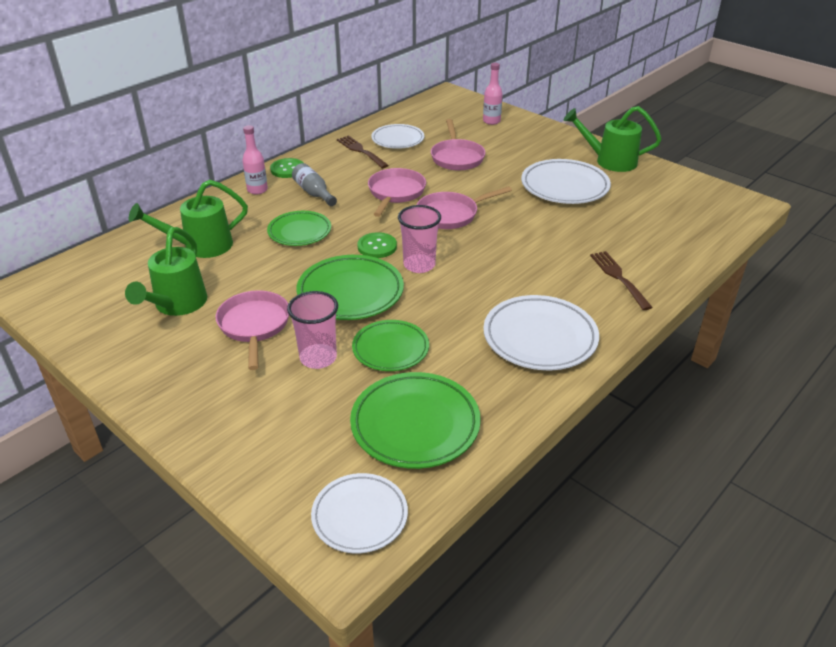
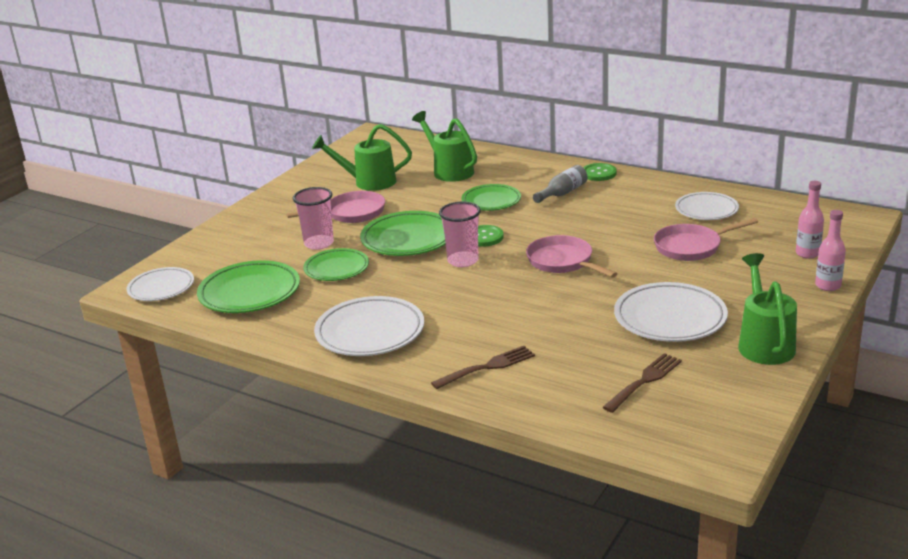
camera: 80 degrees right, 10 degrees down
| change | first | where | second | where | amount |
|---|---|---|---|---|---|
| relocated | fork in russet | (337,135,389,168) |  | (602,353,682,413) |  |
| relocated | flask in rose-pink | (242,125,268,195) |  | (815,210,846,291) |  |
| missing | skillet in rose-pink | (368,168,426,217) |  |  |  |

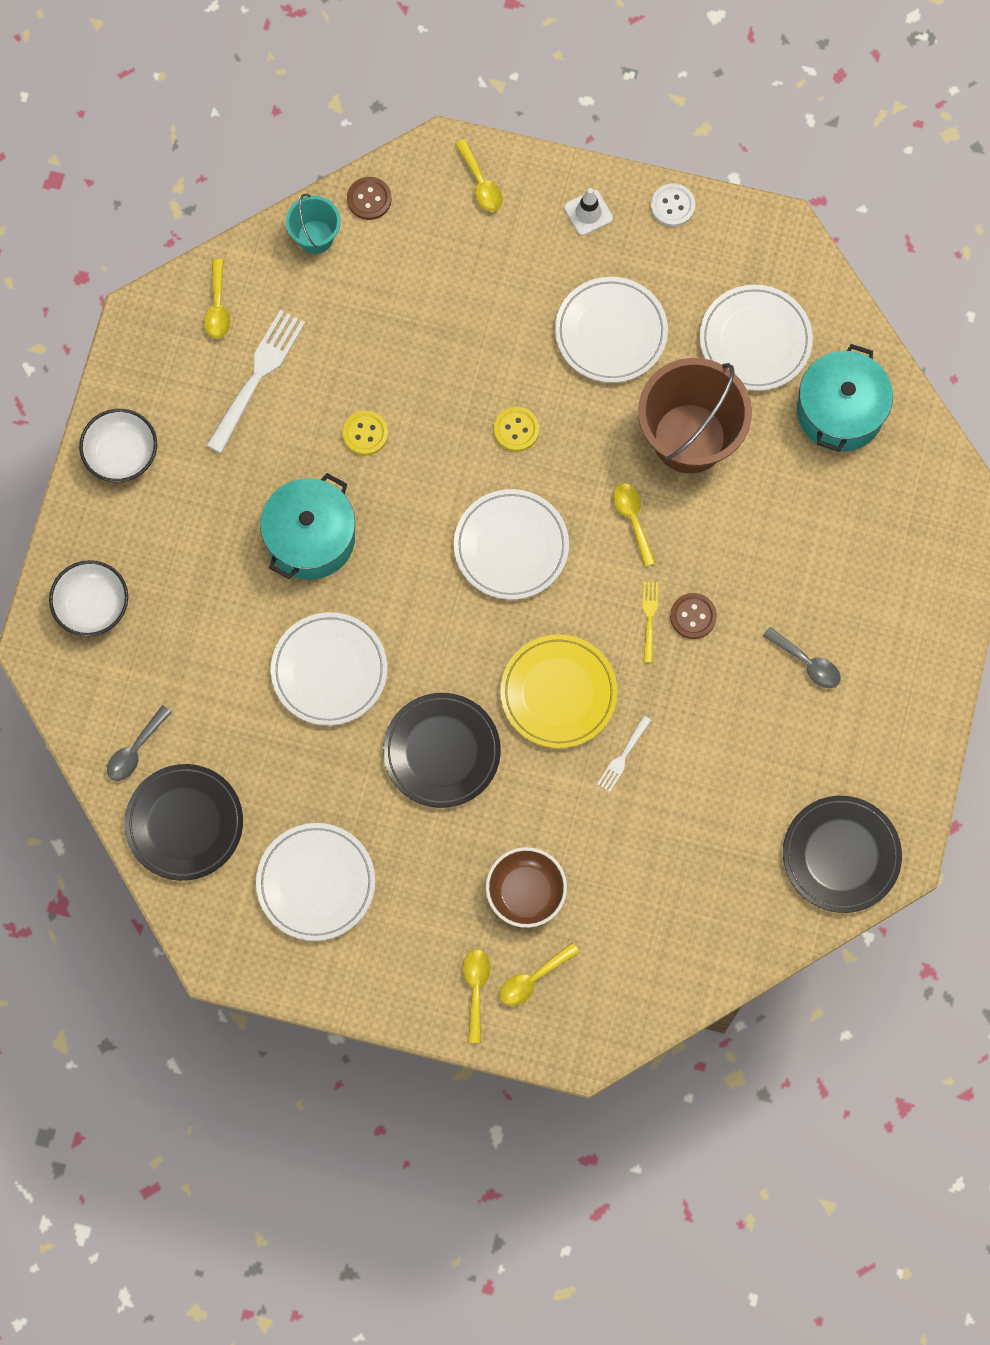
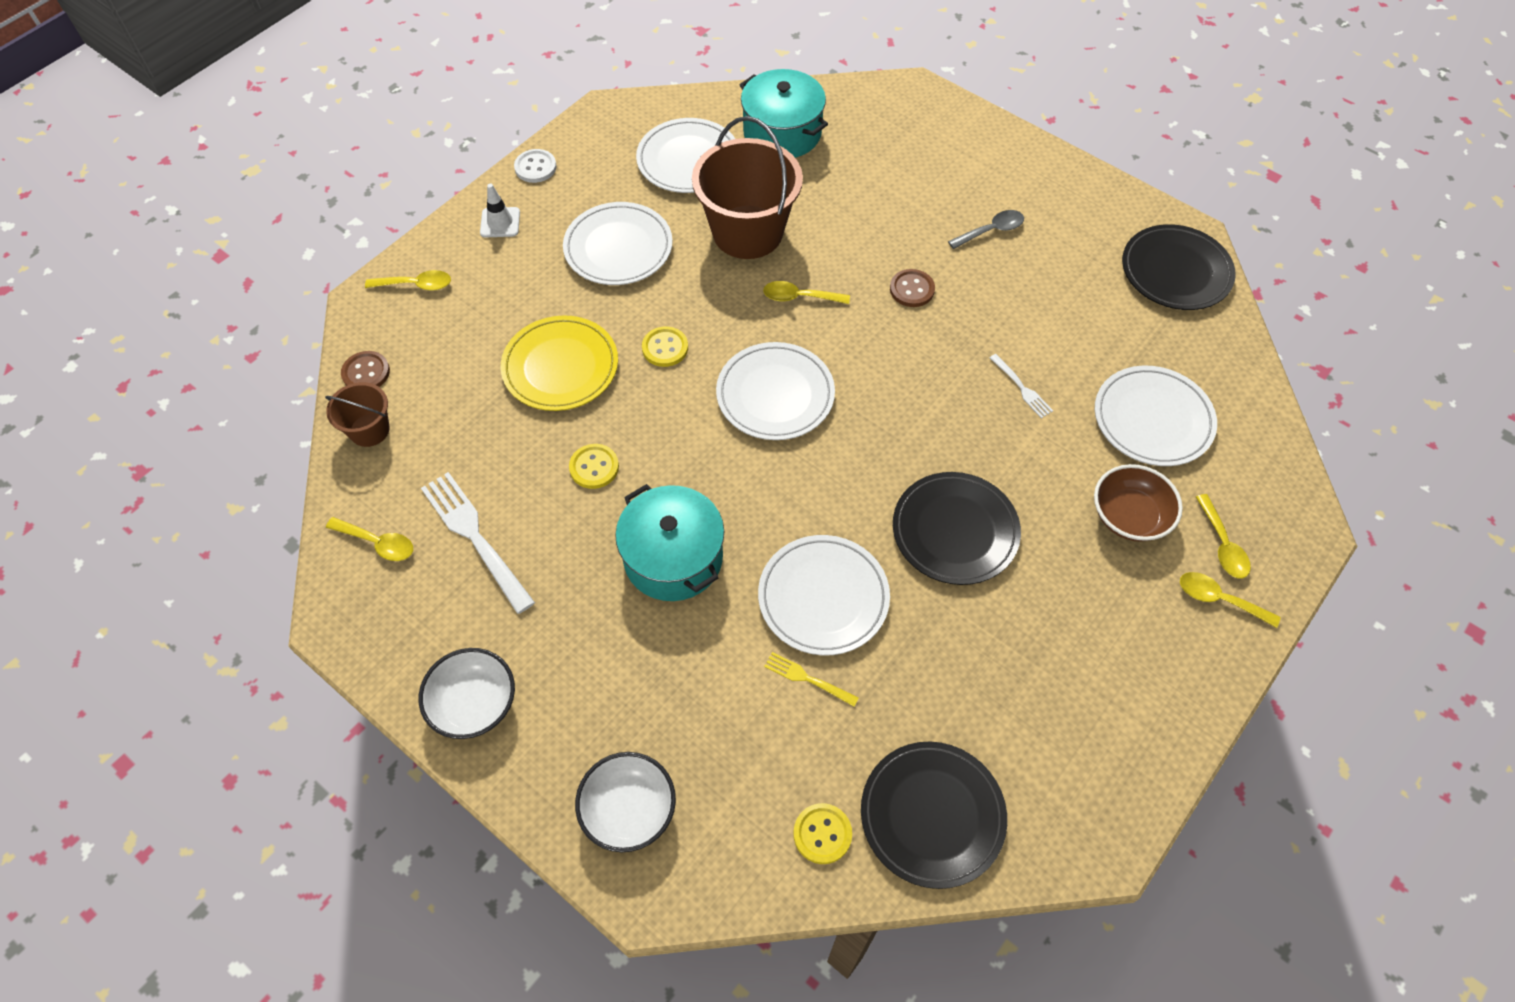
camera: 65 degrees left, 15 degrees down
| change | first | where | second | where | amount |
|---|---|---|---|---|---|
| colour | sand bucket in aqua | (286,194,341,254) | sand bucket in russet | (325,382,389,447) |  |
| relocated | flat dish in bright yellow | (500,634,618,748) |  | (501,315,618,411) |  |
| relocated | fork in bright yellow | (642,582,658,663) |  | (764,652,859,707) |  |
| exchanged | tablespoon in grey | (107,705,172,781) | shirt button in bright yellow | (793,803,852,864) |  |
| relocated | flat dish in pure white | (256,823,375,941) |  | (1095,366,1217,466) |  |

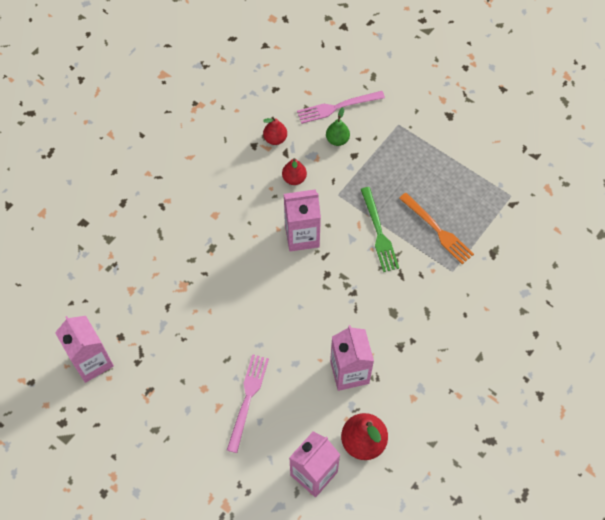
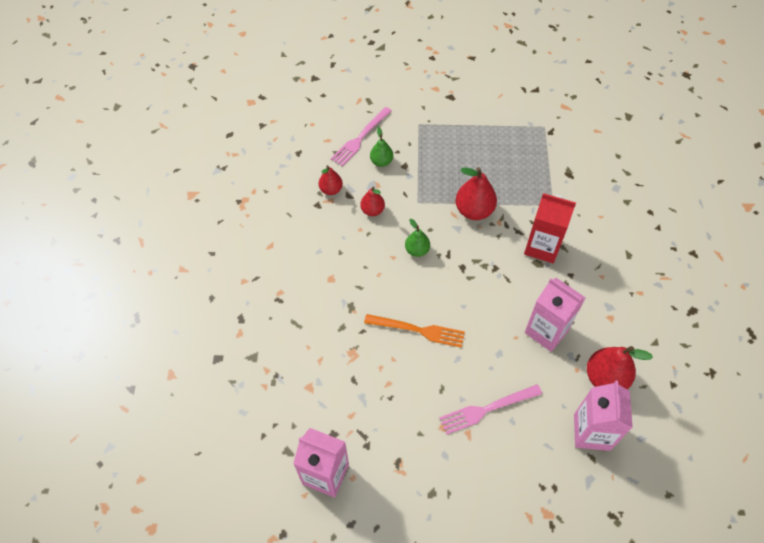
camera: 35 degrees left, 5 degrees down
| change | first | where | second | where | amount |
|---|---|---|---|---|---|
| relocated | fork in orange | (399,193,474,264) |  | (364,314,465,348) |  |
| exchanged | juice carton in rose-pink | (284,189,321,252) | pear fruit in green | (405,219,430,257) |  |
| spun | fork in rose-pink | (227,354,269,453) |  | (439,384,542,434) | 90 degrees counterclockwise |
| exchanged | fork in green | (361,187,399,272) | pear fruit in crimson | (455,167,497,220) |  |
| appeared |  |  | juice carton in crimson | (524,193,576,263) |  |

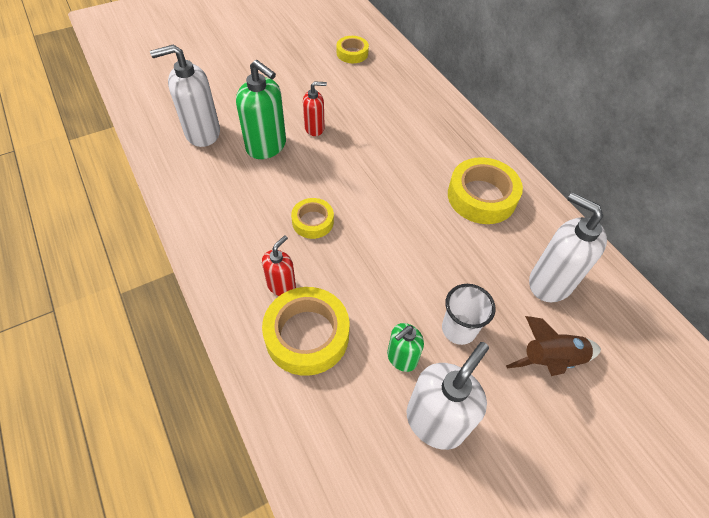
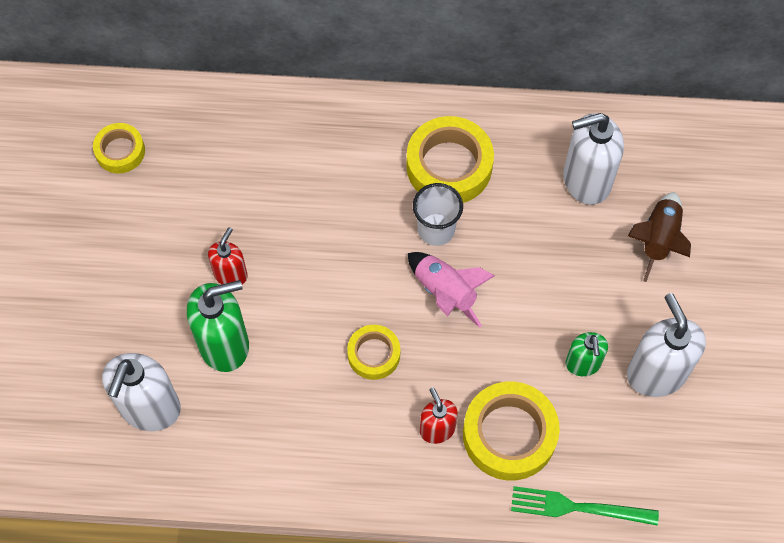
camera: 55 degrees left, 10 degrees up
| change | first | where | second | where | amount |
|---|---|---|---|---|---|
| appeared |  |  | spaceship in rose-pink | (408,252,495,328) |  |
| relocated | beaker in pure white | (442,284,496,345) |  | (413,183,463,246) |  |
| appeared |  |  | fork in green | (511,486,659,526) |  |

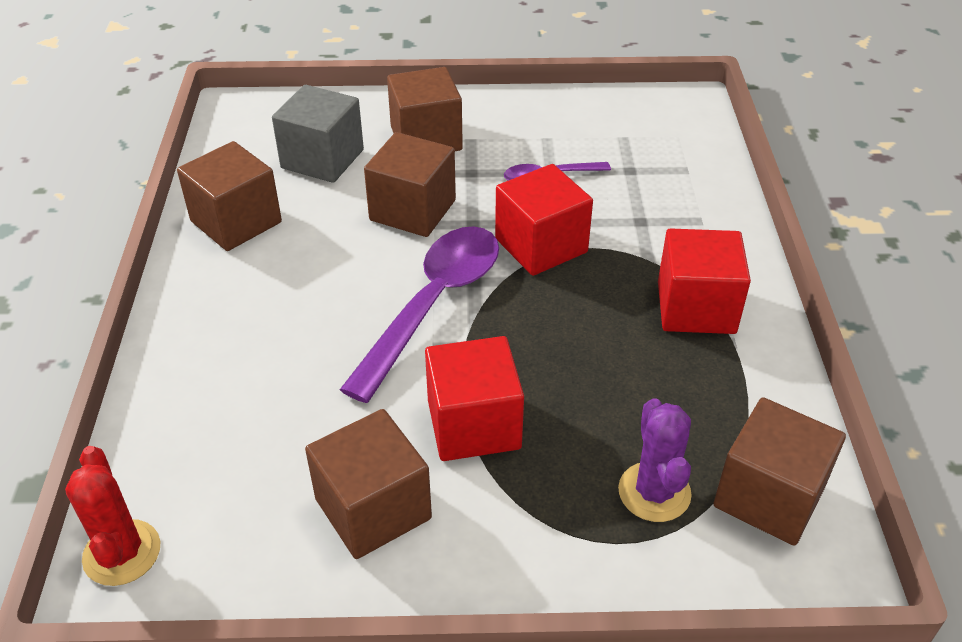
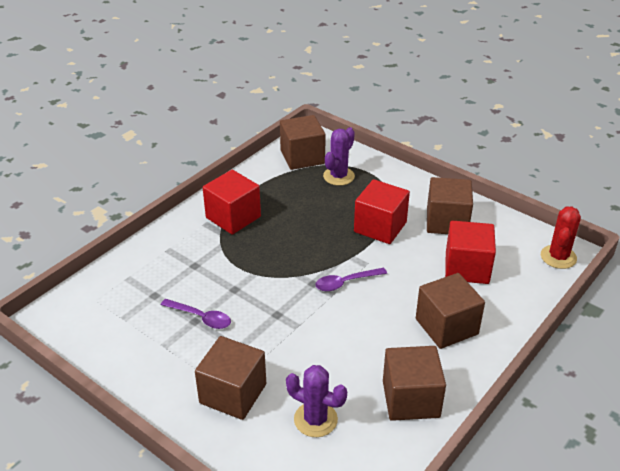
camera: 140 degrees left, 5 degrees down
| change | first | where | second | where | amount |
|---|---|---|---|---|---|
| exchanged | cube in grey | (272,85,364,183) | saguaro cactus in royal purple | (286,365,347,437) |  |
| size | tablespoon in royal purple | (340,226,499,403) |  | (315,268,387,291) | x0.50 |
| relocated | cube in russet | (364,132,456,237) |  | (416,273,485,349) |  |
| relocated | cube in crimson | (495,164,593,276) |  | (445,221,496,284) |  |

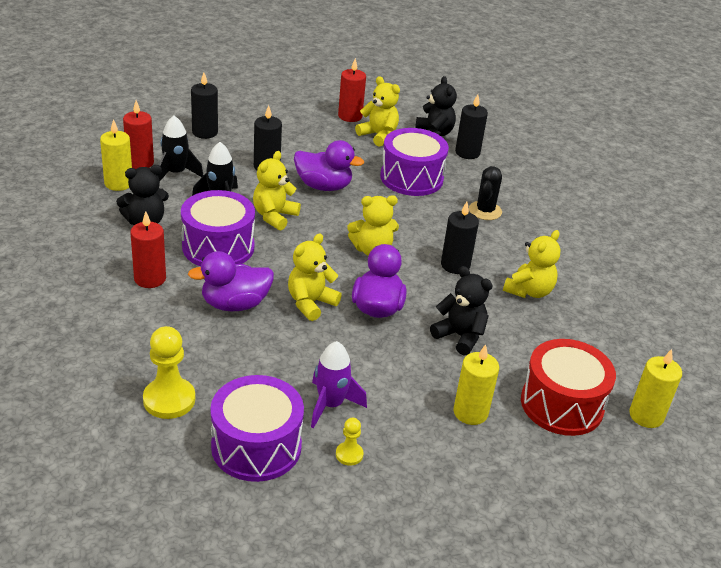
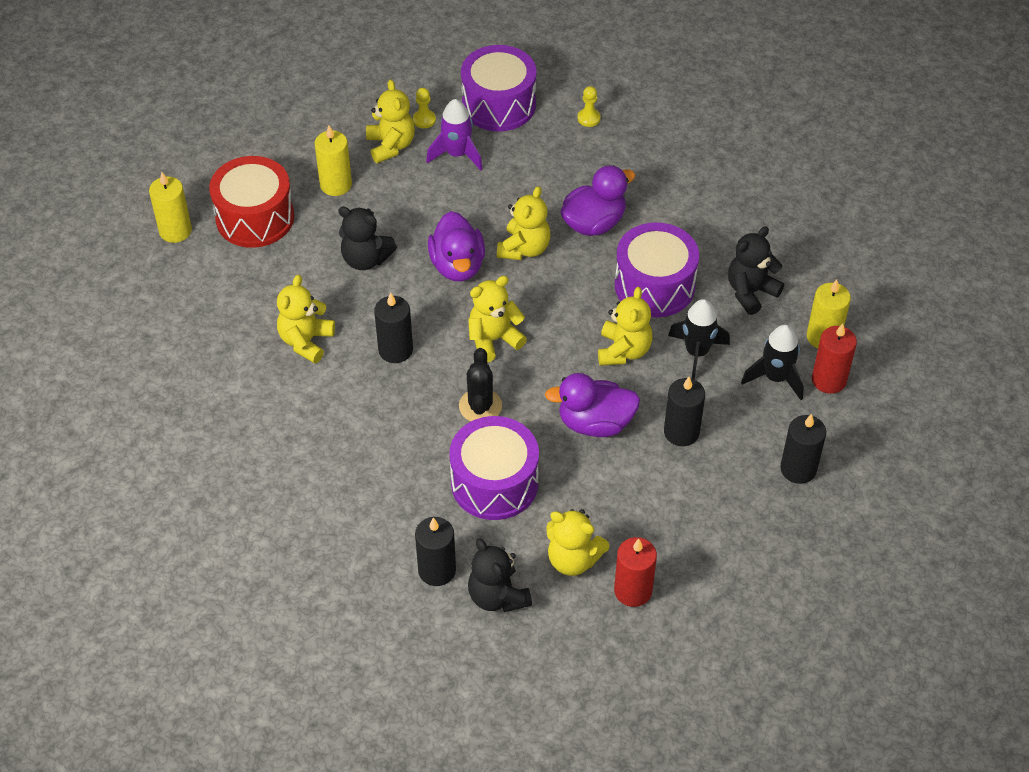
camera: 165 degrees right, 15 degrees up
| change | first | where | second | where | amount |
|---|---|---|---|---|---|
| appeared |  |  | teddy bear in bright yellow | (366,80,415,163) |  |
| relocated | saguaro cactus in black | (469,166,502,220) |  | (459,348,502,421) |  |
| size | pawn in bright yellow | (143,326,195,419) |  | (577,86,601,127) | x0.52 |
| missing | candle in crimson | (130,211,166,288) |  |  |  |

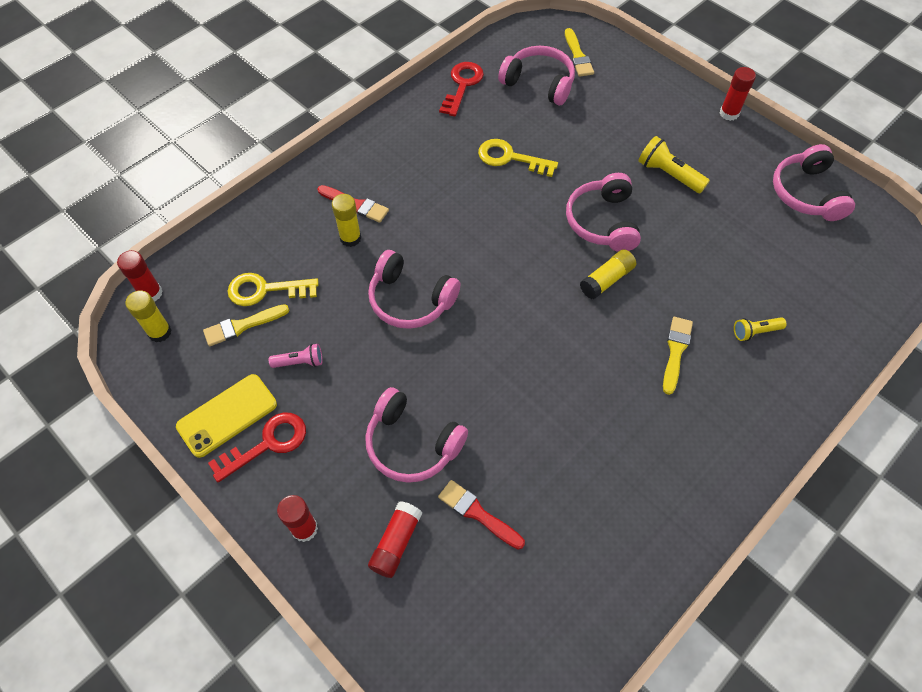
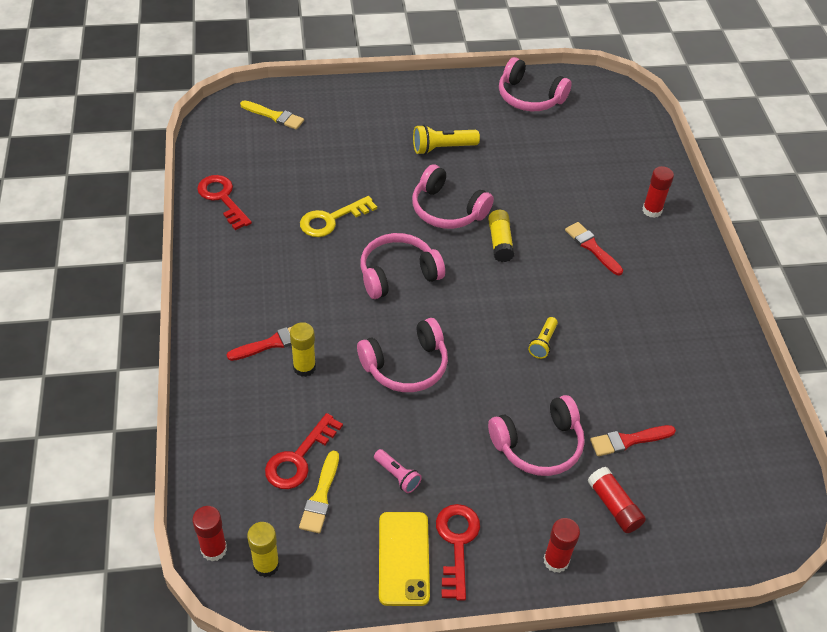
camera: 55 degrees left, 10 degrees down
| change | first | where | second | where | amount |
|---|---|---|---|---|---|
| colour | key in bright yellow | (228,273,319,306) | key in crimson | (265,413,343,489) |  |
| relocated | headset in rose-pink | (498,46,575,105) |  | (360,233,445,299) |  |
| spun | flashlight in rose-pink | (269,344,323,368) |  | (374,449,422,493) | 105 degrees clockwise |
| relocated | flashlight in bright yellow | (734,317,787,341) |  | (528,317,558,359) |  |
| colour | brush in bright yellow | (663,317,693,395) | brush in crimson | (565,222,623,275) |  |
| relocated | glue stick in crimson | (720,67,756,121) |  | (642,166,674,218) |  |

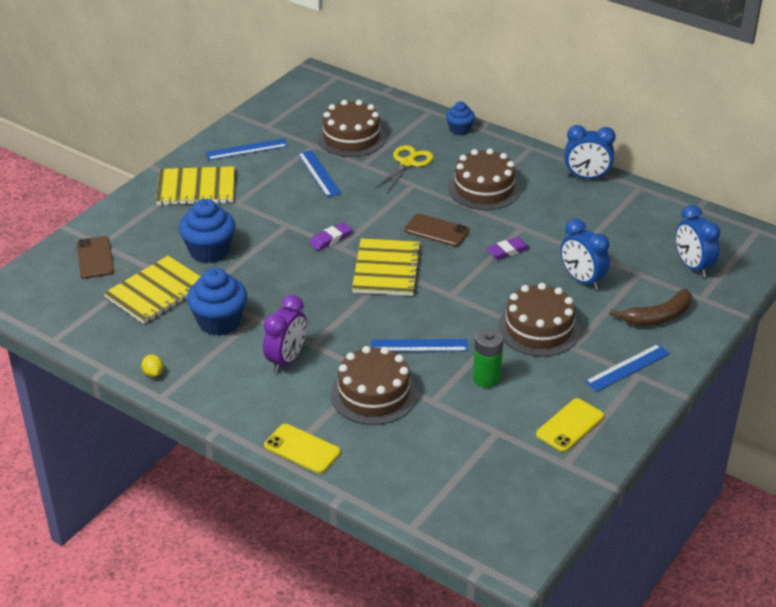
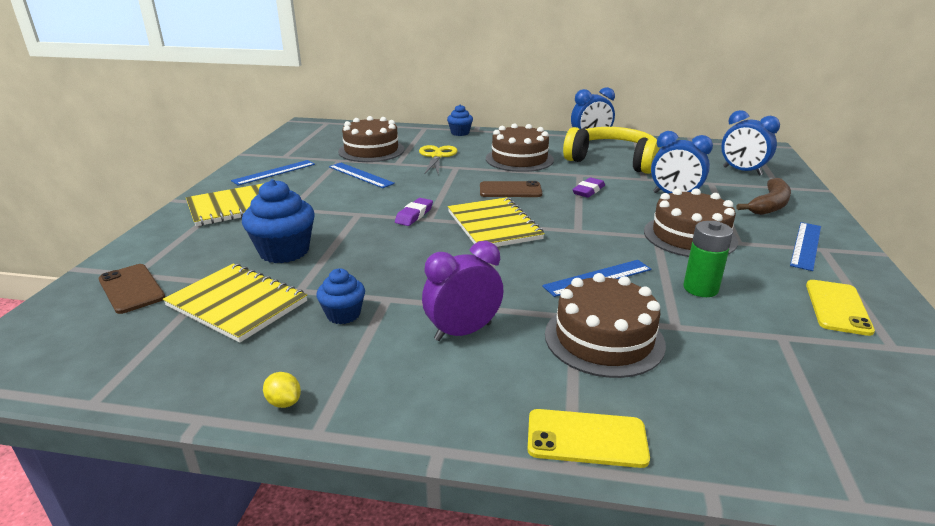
camera: 25 degrees left, 10 degrees down
| change | first | where | second | where | amount |
|---|---|---|---|---|---|
| spun | notepad in bright yellow | (104,256,201,324) |  | (163,264,307,342) | 75 degrees counterclockwise |
| size | fairy cake in cobalt | (187,268,247,336) |  | (317,268,365,324) | x0.58 |
| spun | clock in royal purple | (263,295,307,373) |  | (422,241,504,341) | 120 degrees counterclockwise |
| appeared |  |  | headset in bright yellow | (563,127,659,174) |  |

